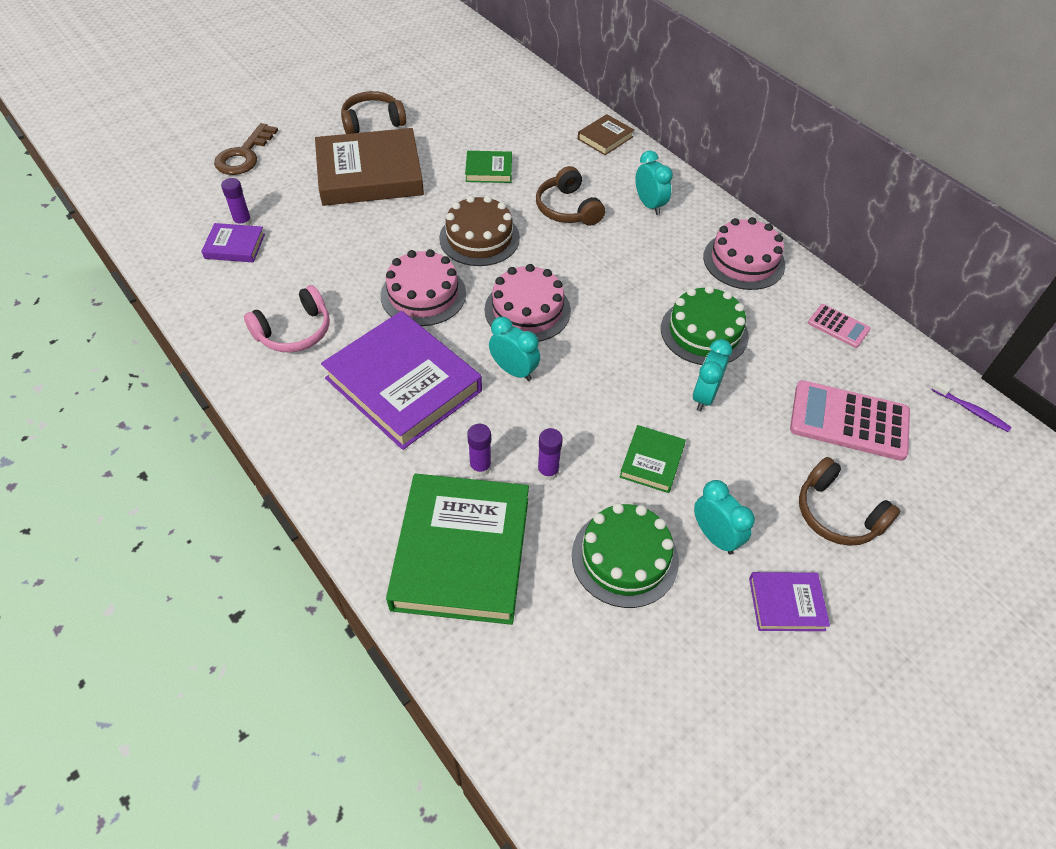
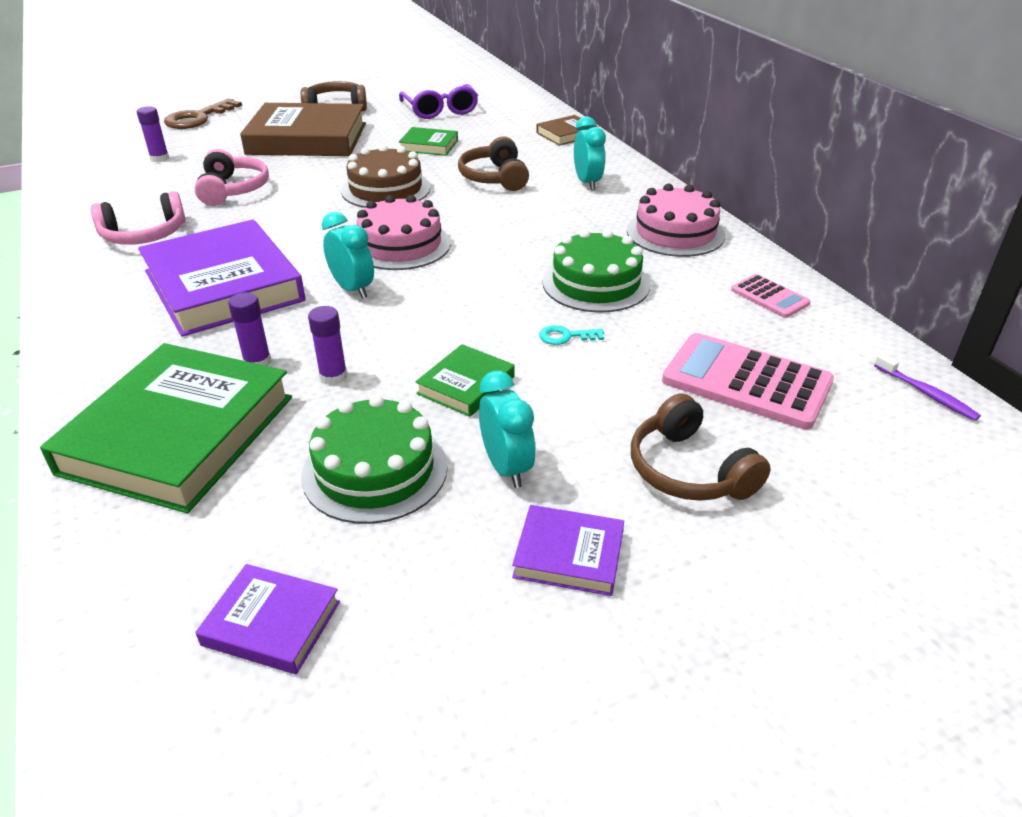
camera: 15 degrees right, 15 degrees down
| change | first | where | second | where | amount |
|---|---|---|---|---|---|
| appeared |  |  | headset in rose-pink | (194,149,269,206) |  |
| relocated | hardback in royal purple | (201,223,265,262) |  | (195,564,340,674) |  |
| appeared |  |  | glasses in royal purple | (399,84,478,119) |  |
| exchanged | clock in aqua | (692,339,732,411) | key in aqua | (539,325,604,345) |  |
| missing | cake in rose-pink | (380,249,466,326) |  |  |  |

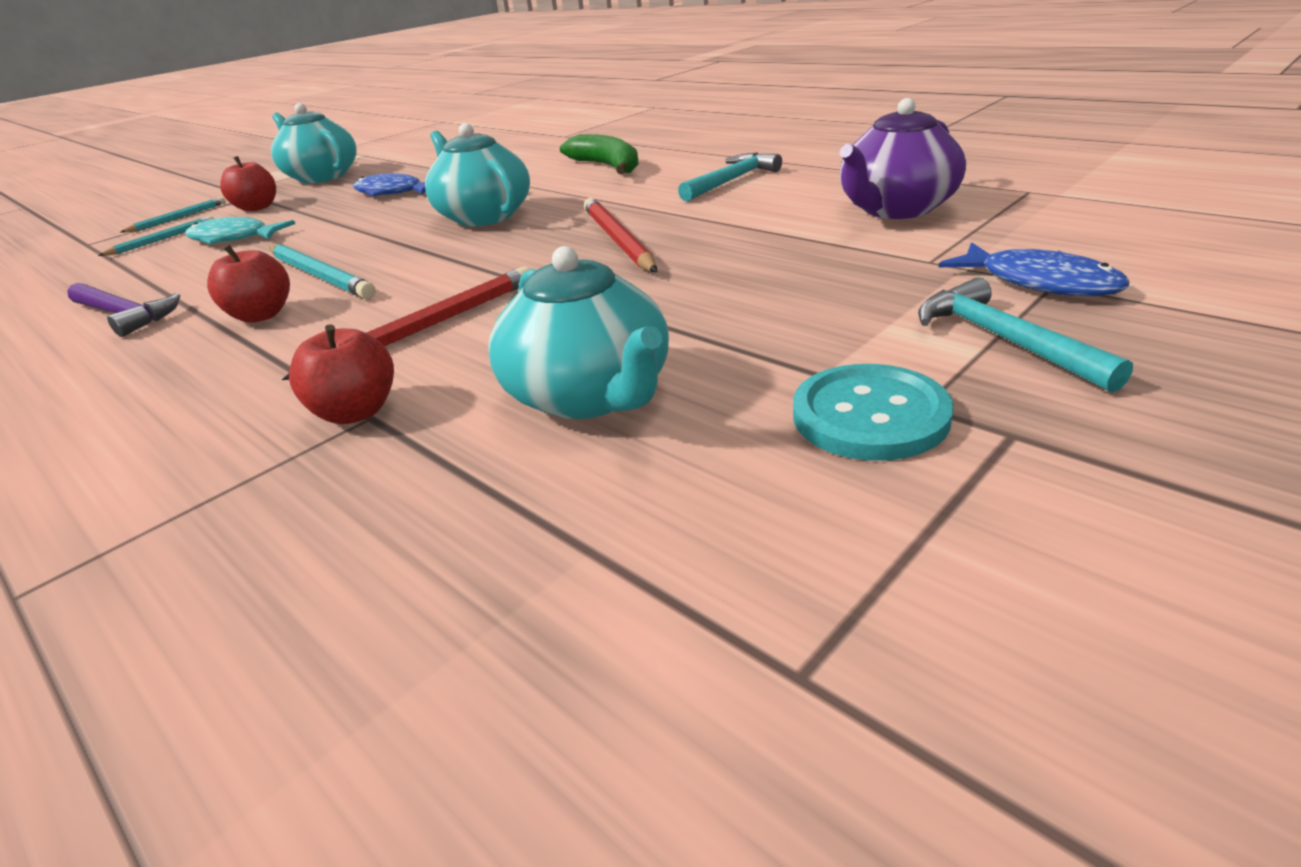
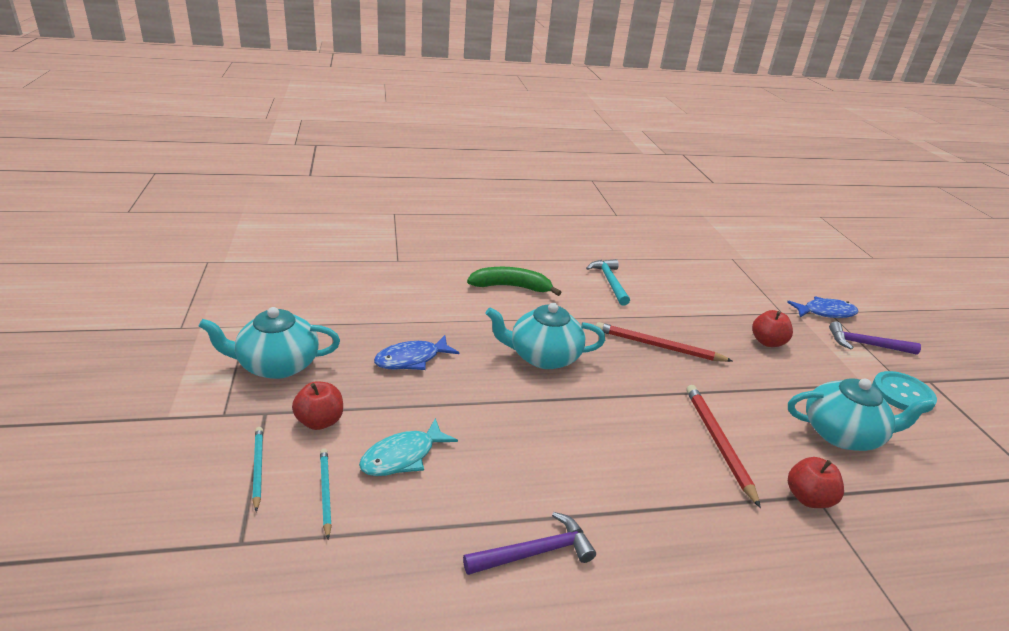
camera: 60 degrees left, 0 degrees up
| change | first | where | second | where | amount |
|---|---|---|---|---|---|
| relocated | apple fruit in crimson | (207,245,290,323) |  | (752,310,793,347) |  |
| colour | claw hammer in aqua | (918,277,1133,393) | claw hammer in royal purple | (829,321,921,354) |  |
| missing | wooden pencil in aqua | (269,244,376,299) |  |  |  |
| missing | china teapot in royal purple | (840,98,966,219) |  |  |  |

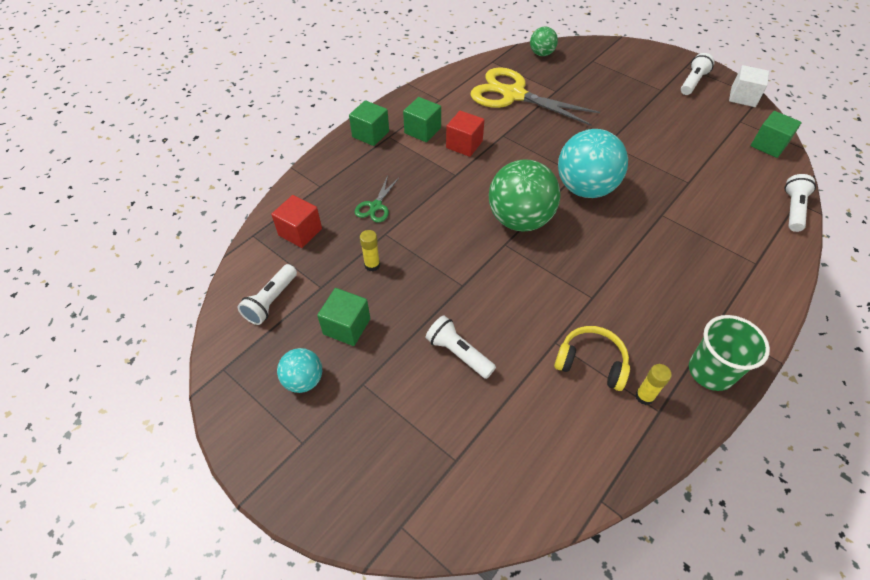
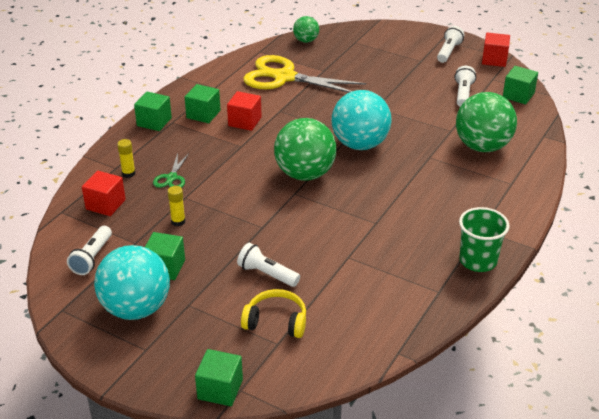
camera: 10 degrees left, 15 degrees down
| change | first | where | second | where | amount |
|---|---|---|---|---|---|
| size | sphere in aqua | (277,348,322,393) |  | (94,245,170,320) | x1.93 |
| relocated | glue stick in bright yellow | (635,364,672,405) |  | (117,139,135,178) |  |
| appeared |  |  | cube in green | (195,349,243,406) |  |
| relocated | headset in bright yellow | (554,326,630,391) |  | (241,289,306,338) |  |
| relocated | flashlight in pure white | (784,174,816,232) |  | (455,66,476,107) |  |
| appeared |  |  | sphere in green | (456,92,517,152) |  |
| colour | cube in pure white | (729,65,769,107) | cube in crimson | (482,33,510,67) |  |

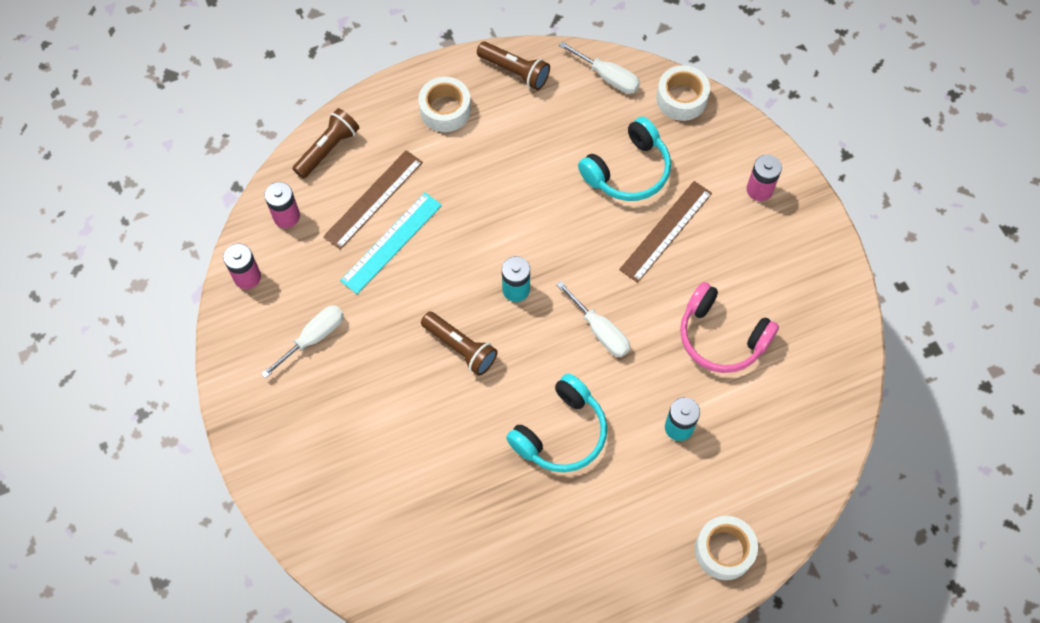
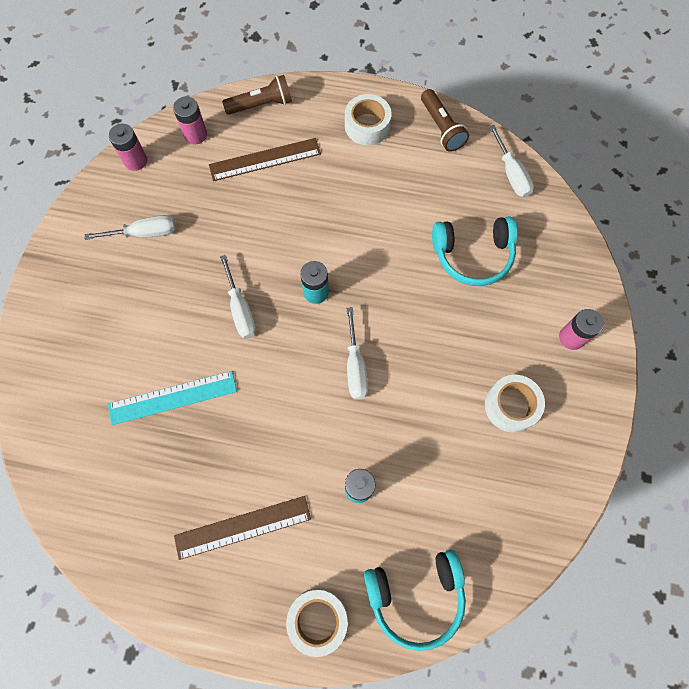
camera: 35 degrees right, 5 degrees up
| change | first | where | second | where | amount |
|---|---|---|---|---|---|
| relocated | measuring stick in aqua | (340,193,442,294) |  | (108,371,237,425) |  |
| relocated | measuring stick in russet | (619,181,712,283) |  | (174,496,311,560) |  |
| exchanged | flashlight in russet | (421,312,498,376) | hand screwdriver in pure white | (220,255,256,339) |  |
| relocated | headset in aqua | (506,374,607,472) |  | (364,550,466,651) |  |
| relocated | tape in pure white | (656,65,710,121) |  | (485,375,545,433) |  |
| missing | headset in rose-pink | (680,282,779,373) |  |  |  |

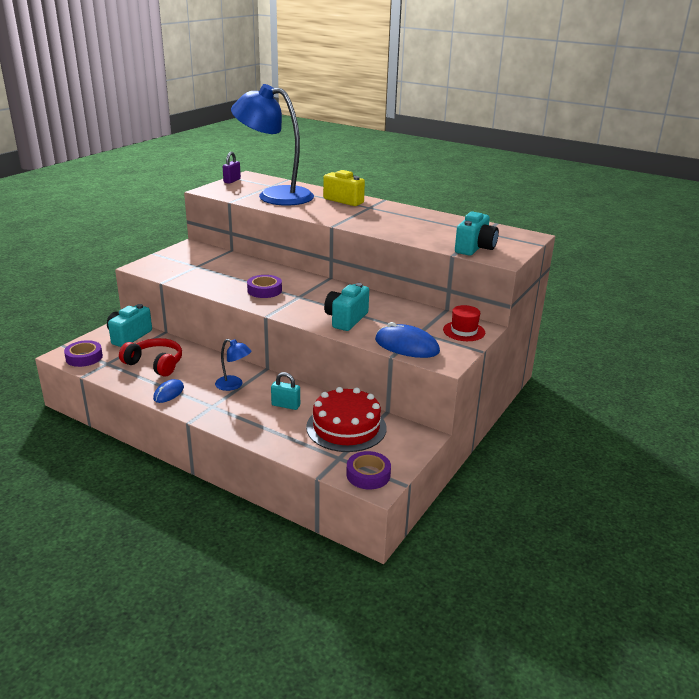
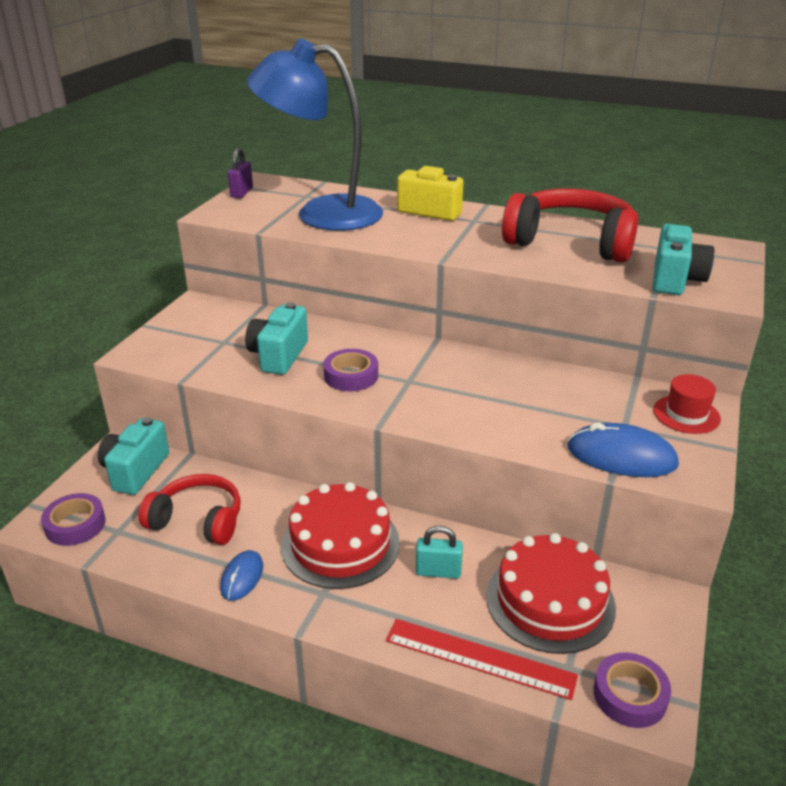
camera: 10 degrees left, 5 degrees up
| change | first | where | second | where | amount |
|---|---|---|---|---|---|
| relocated | compact camera in aqua | (324,283,369,331) |  | (245,302,308,375) |  |
| exchanged | reading lamp in cobalt | (215,339,252,391) | cake in crimson | (281,482,400,589) |  |
| appeared |  |  | measuring stick in crimson | (386,619,578,700) |  |
| appeared |  |  | headset in crimson | (502,189,638,263) |  |

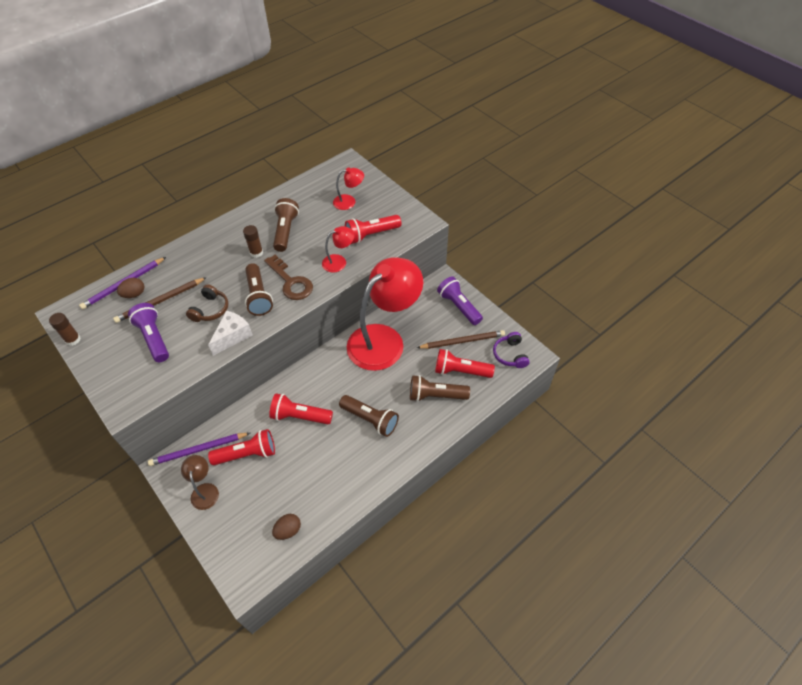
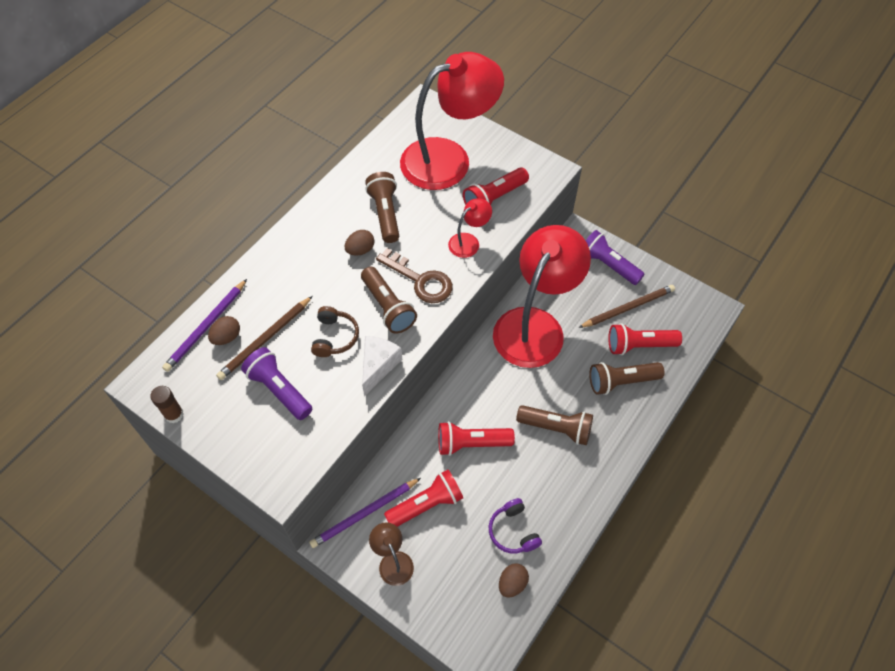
camera: 15 degrees left, 5 degrees up
| change | first | where | second | where | amount |
|---|---|---|---|---|---|
| exchanged | glue stick in russet | (243,225,263,258) | toy egg in russet | (345,230,375,256) |  |
| size | reading lamp in crimson | (333,167,364,210) |  | (400,52,504,190) | x2.38 |
| relocated | headset in royal purple | (493,332,530,368) |  | (489,498,542,553) |  |

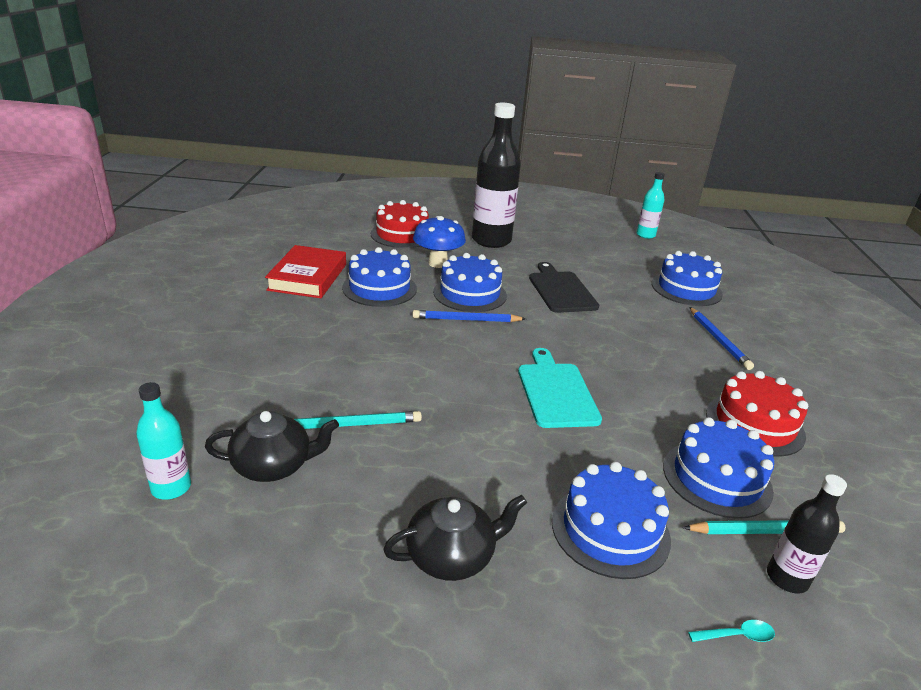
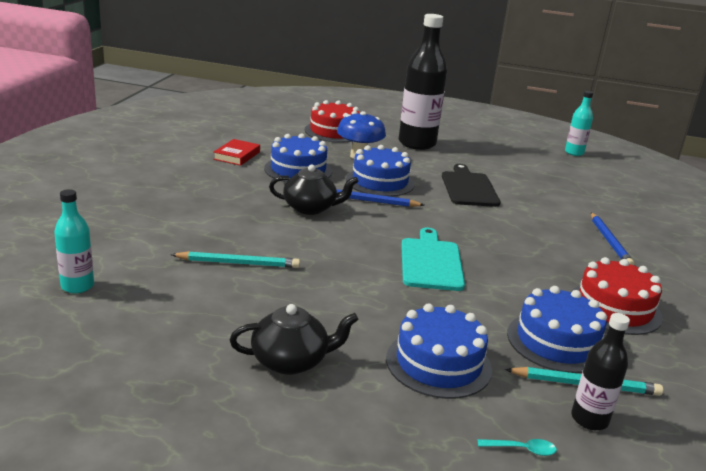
camera: 10 degrees right, 5 degrees down
| change | first | where | second | where | amount |
|---|---|---|---|---|---|
| size | hardback in crimson | (265,245,346,298) |  | (213,139,260,166) | x0.61 |
| relocated | china teapot in black | (205,411,339,482) |  | (269,164,359,215) |  |
| missing | cake in cobalt | (651,251,723,306) |  |  |  |

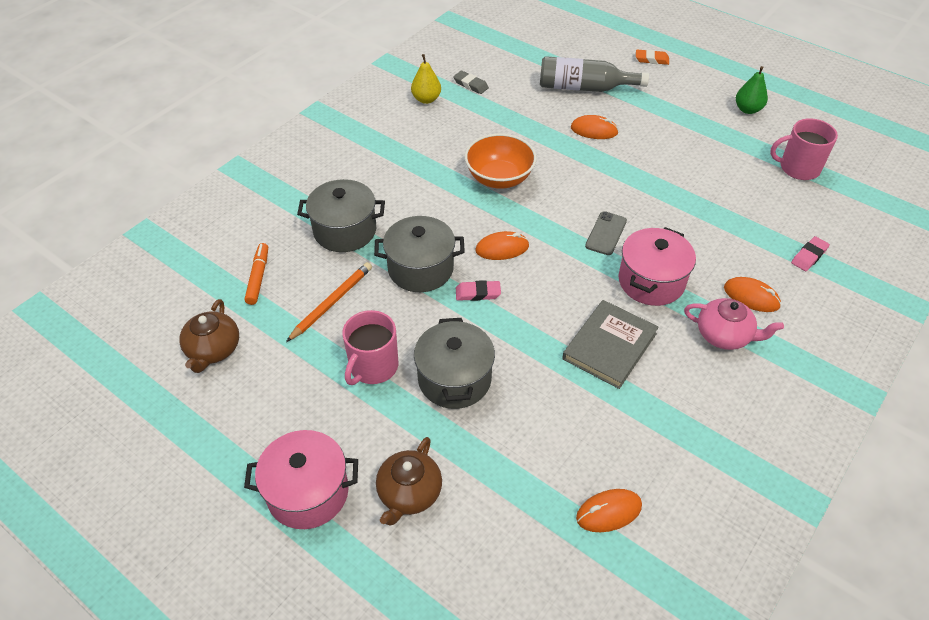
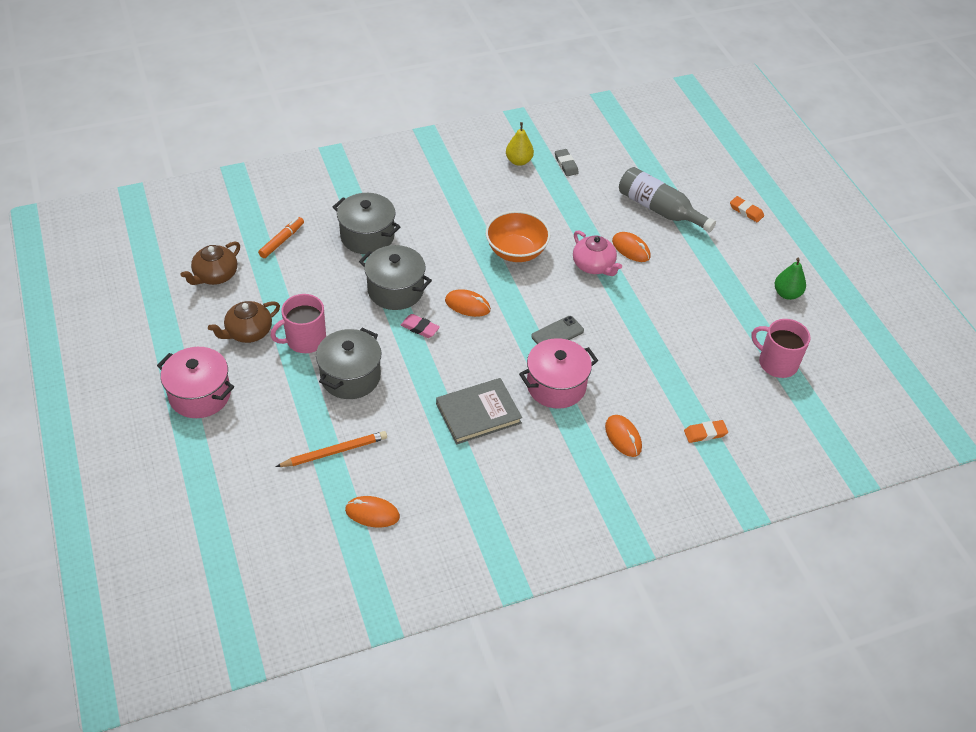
camera: 30 degrees right, 0 degrees up
| change | first | where | second | where | amount |
|---|---|---|---|---|---|
| relocated | china teapot in russet | (376,437,442,526) |  | (208,301,280,343) |  |
| relocated | wooden pencil in orange | (286,262,372,342) |  | (276,431,387,467) |  |
| relocated | china teapot in rose-pink | (684,298,784,350) |  | (573,230,622,276) |  |
| colour | gum eraser in rose-pink | (791,236,830,271) | gum eraser in orange | (684,420,728,443) |  |

